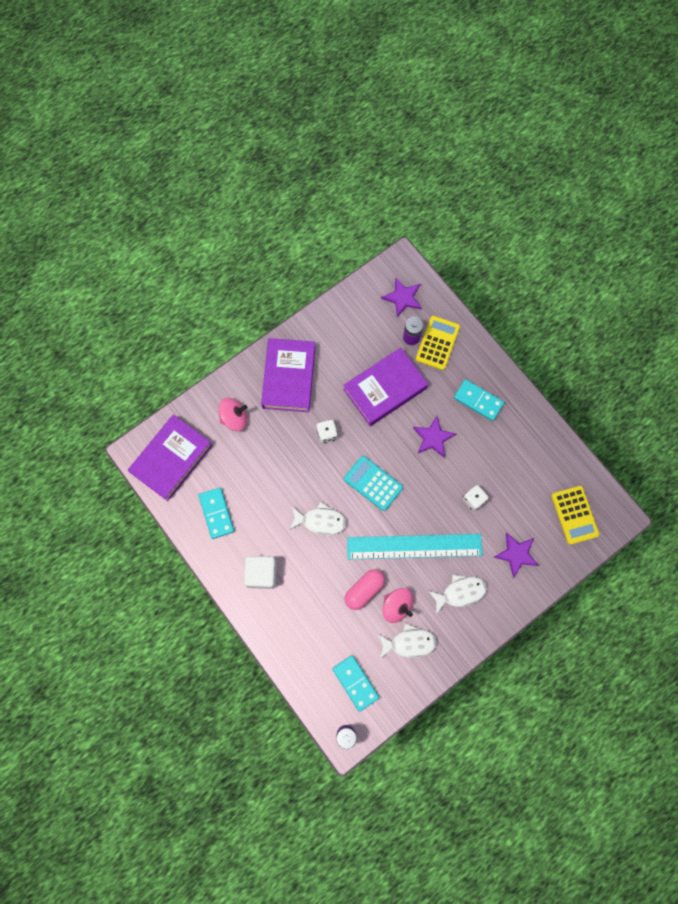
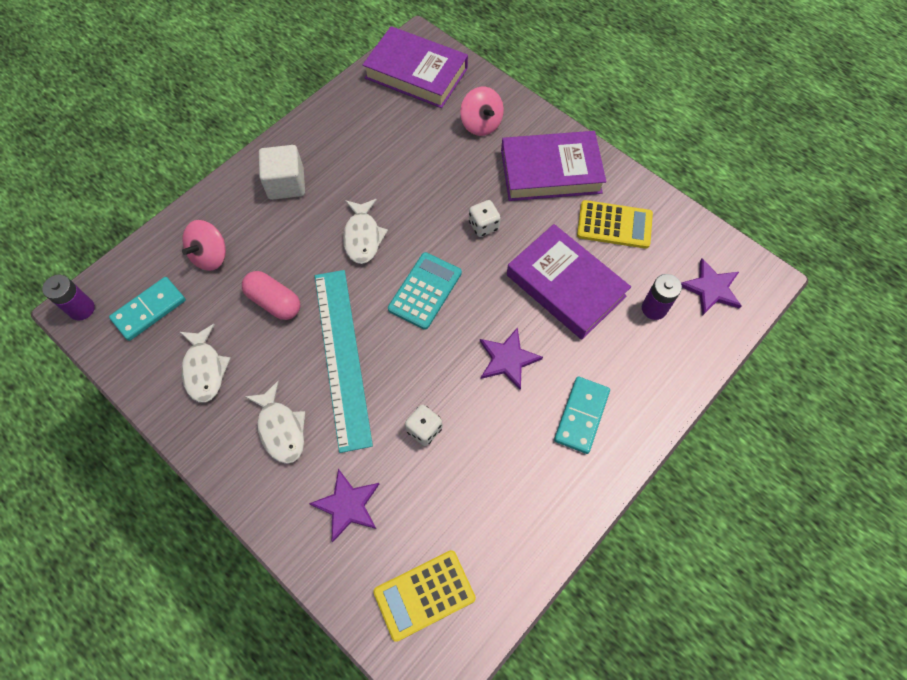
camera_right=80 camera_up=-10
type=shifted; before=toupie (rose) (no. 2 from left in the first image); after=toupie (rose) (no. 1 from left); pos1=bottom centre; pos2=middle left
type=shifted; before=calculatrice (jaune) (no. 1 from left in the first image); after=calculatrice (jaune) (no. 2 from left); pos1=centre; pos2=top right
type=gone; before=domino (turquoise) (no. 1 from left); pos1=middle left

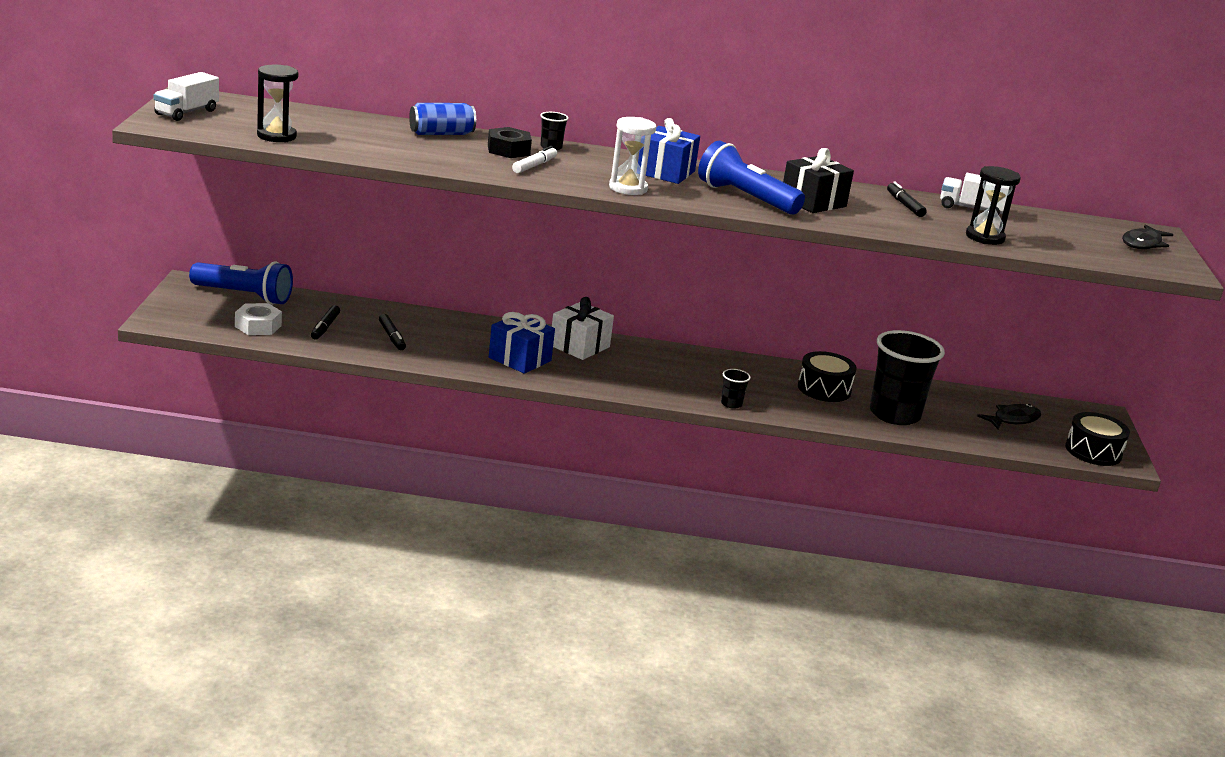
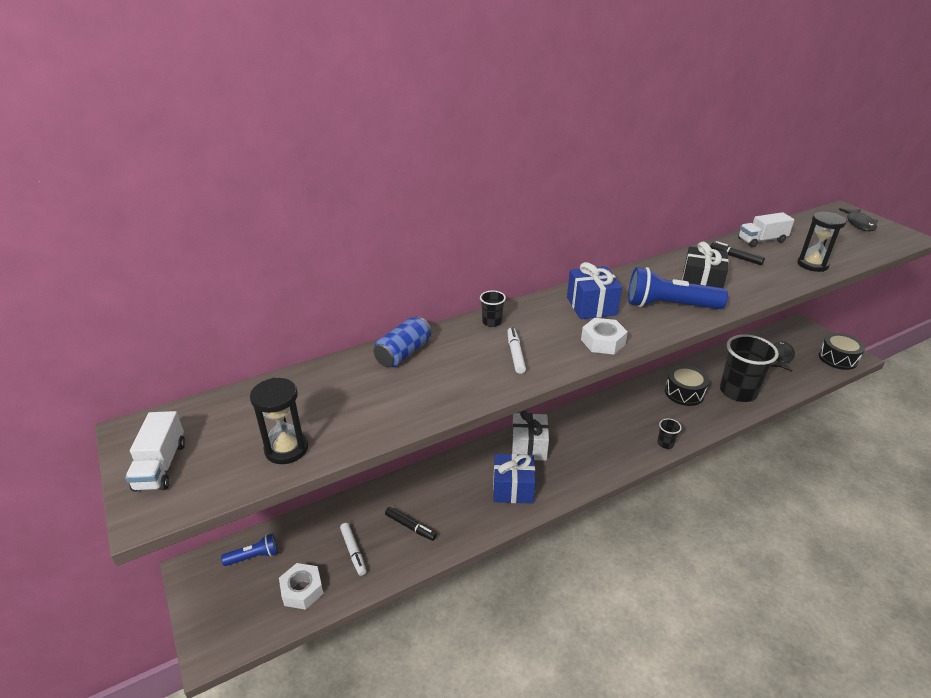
camera_right=-30 camera_up=10
type=scaled; before=lampe de poche (bleu) (no. 1 from left); pos1=middle left; pos2=bottom left; scale=0.54
type=repainted; before=feutre (noir) (no. 1 from left); after=feutre (blanc) (no. 1 from left); pos1=middle left; pos2=bottom centre
type=swapped; before=sablier (blanc); after=écrou (blanc) (no. 2 from left); pos1=top centre; pos2=centre
type=gone; before=écrou (noir); pos1=top centre

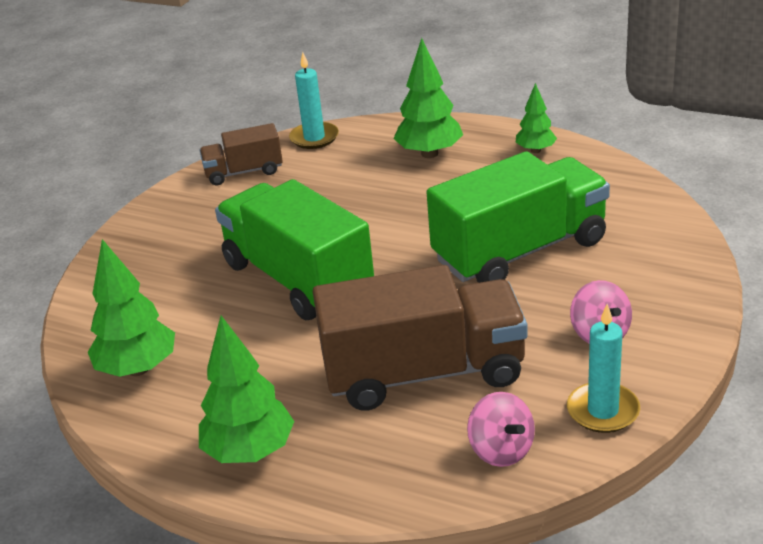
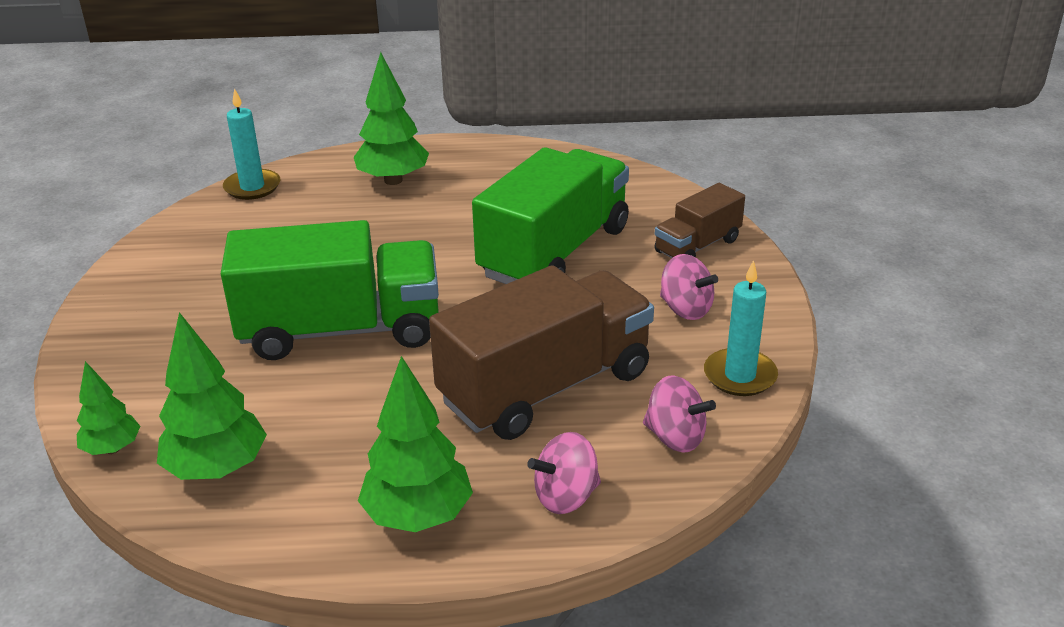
camera_right=-30 camera_up=0
type=shifted; before=arbre (vert) (no. 4 from left in the first image); after=arbre (vert) (no. 1 from left); pos1=top right; pos2=middle left
type=rotated; before=camion (vert) (no. 1 from left); pos1=centre; pos2=middle left; turn=150
type=new; after=toupie (rose) (no. 1 from left); pos2=bottom centre
type=shifted; before=camion (marron) (no. 1 from left in the first image); after=camion (marron) (no. 2 from left); pos1=top left; pos2=centre

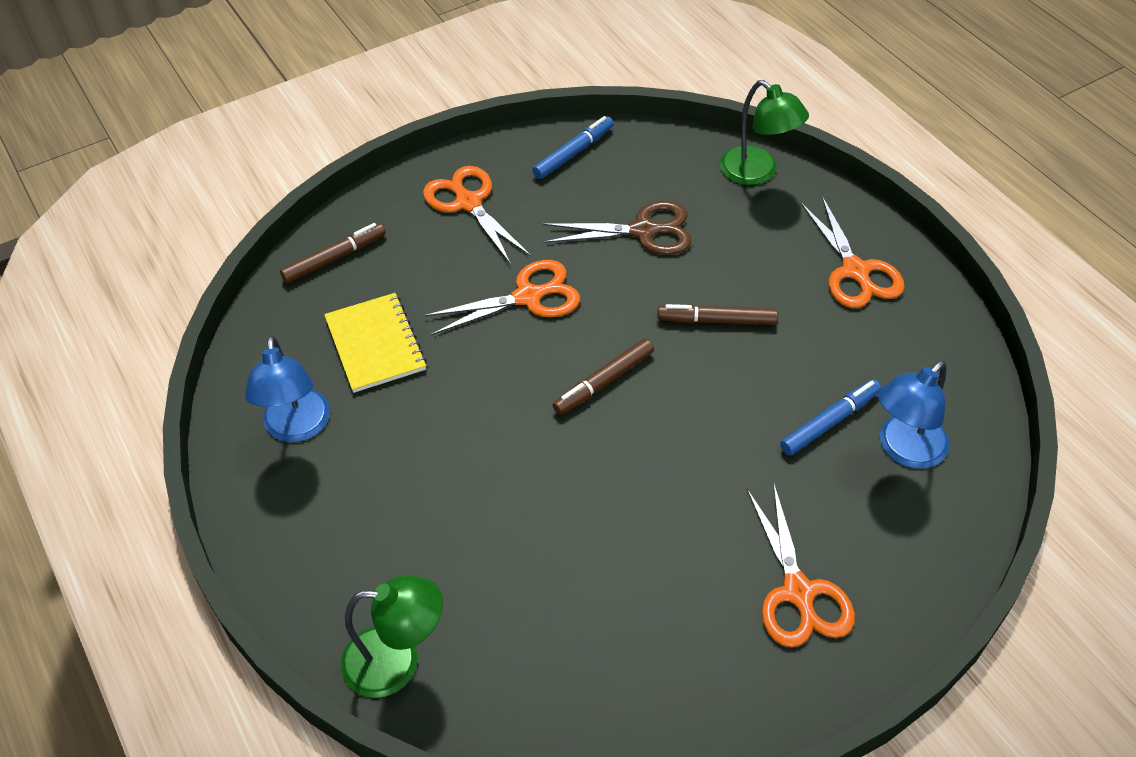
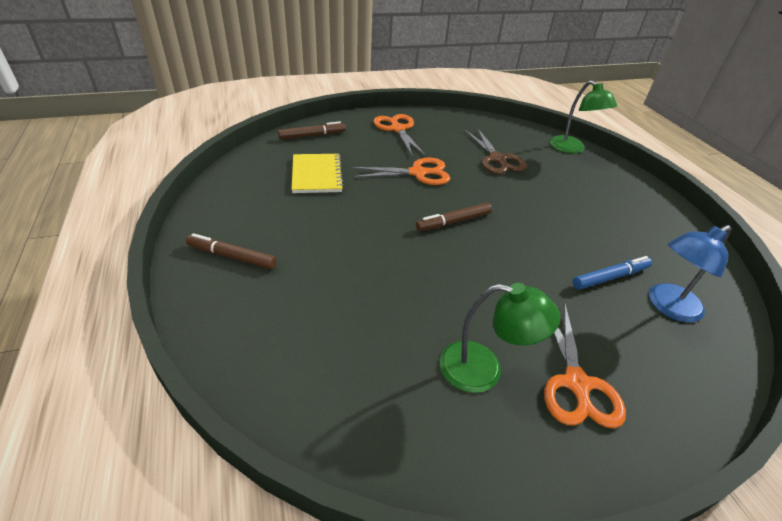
camera_right=10 camera_up=-10
type=shifted; before=feutre (marron) (no. 3 from left in the first image); after=feutre (marron) (no. 1 from left); pos1=centre; pos2=middle left
type=shifted; before=lampe (vert) (no. 1 from left); pos1=bottom centre; pos2=centre
type=rotated; before=ciseaux (marron); pos1=top centre; pos2=top centre; turn=60
type=gone; before=lampe (bleu) (no. 1 from left); pos1=middle left
type=gone; before=feutre (bleu) (no. 1 from left); pos1=top centre
type=gone; before=ciseaux (orange) (no. 4 from left); pos1=top right

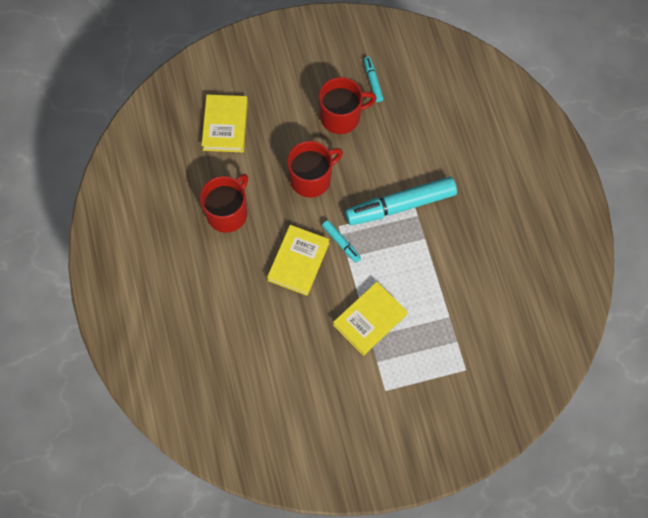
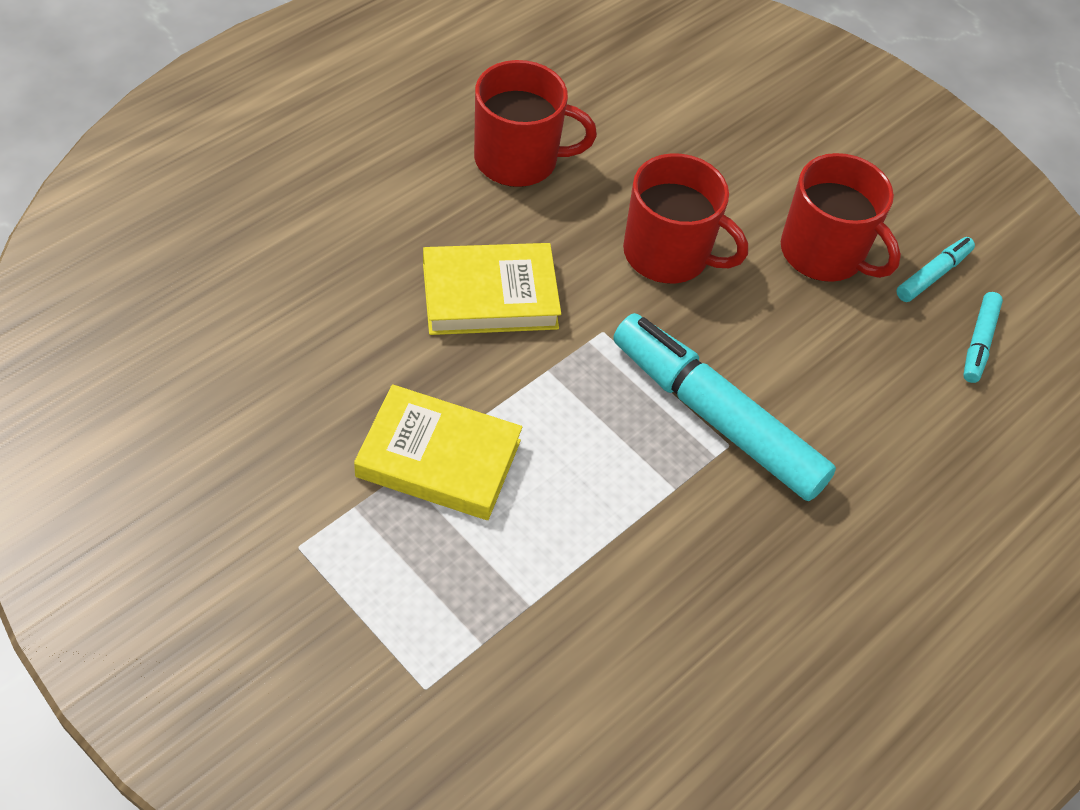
camera_right=55 camera_up=-15
type=shifted; before=feutre (turquoise) (no. 1 from left in the first image); after=feutre (turquoise) (no. 3 from left); pos1=centre; pos2=middle right
type=gone; before=livre (jaune) (no. 1 from left); pos1=top centre

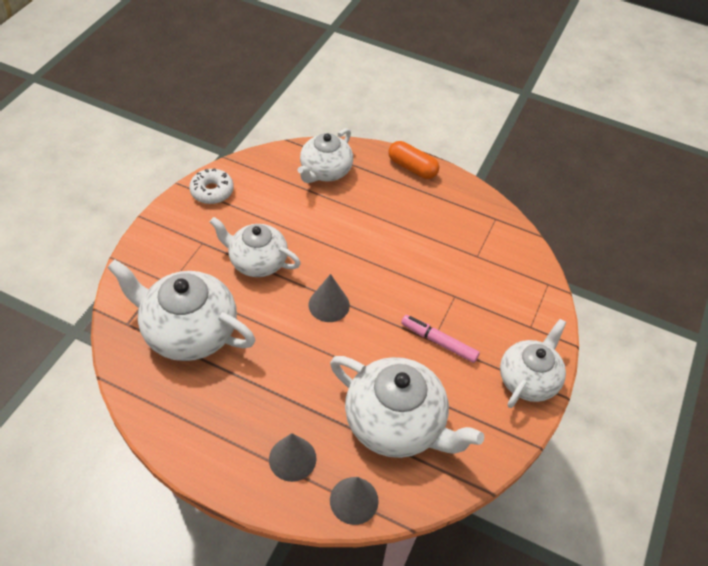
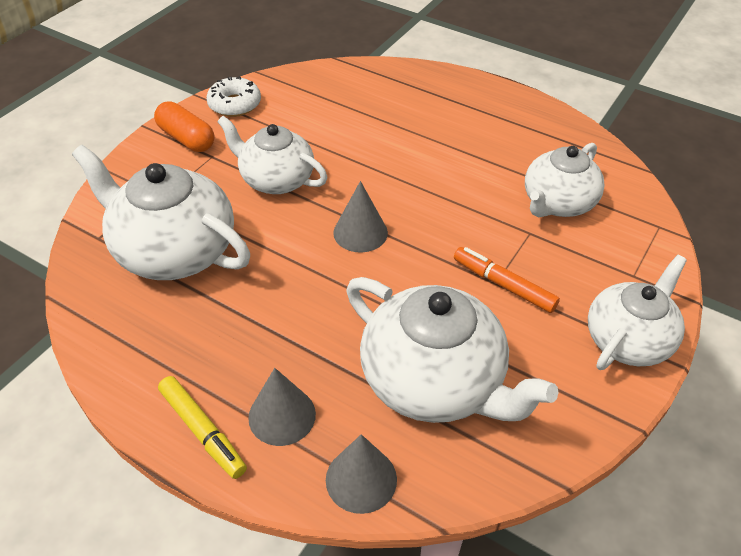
camera_right=10 camera_up=-5
type=shifted; before=gélule (orange); pos1=top centre; pos2=top left
type=new; after=feutre (jaune); pos2=bottom left
type=repainted; before=feutre (rose); after=feutre (orange); pos1=centre; pos2=middle right
type=shifted; before=théière (blanc) (no. 3 from left in the first image); after=théière (blanc) (no. 4 from left); pos1=top centre; pos2=top right

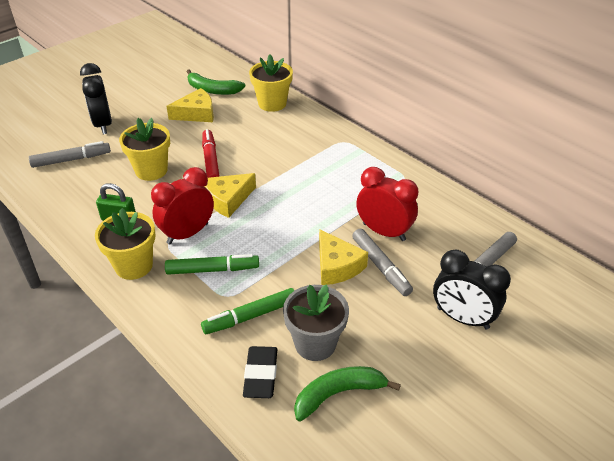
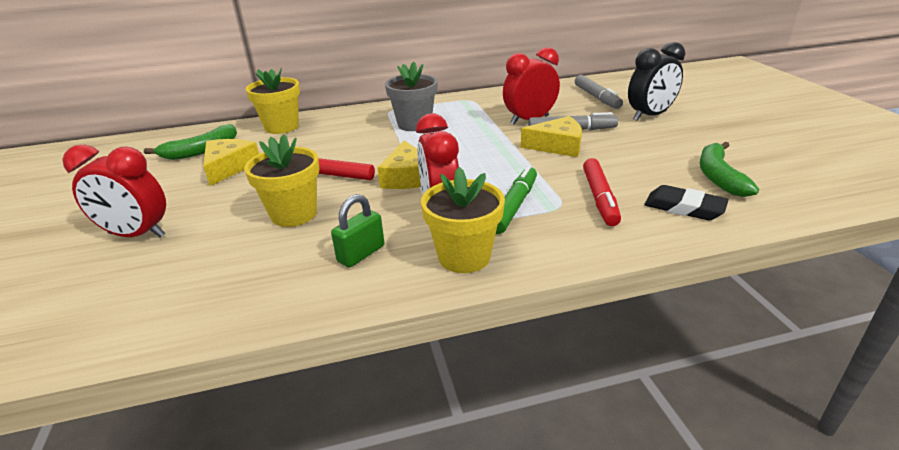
camera_right=-60 camera_up=-10
type=repainted; before=réveil (noir) (no. 1 from left); after=réveil (rouge) (no. 1 from left); pos1=top left; pos2=middle left
type=shifted; before=pot de fleurs (gris); pos1=bottom centre; pos2=top centre
type=repainted; before=feutre (vert) (no. 2 from left); after=feutre (rouge) (no. 2 from left); pos1=bottom centre; pos2=middle right
type=gone; before=feutre (gris) (no. 1 from left); pos1=middle left

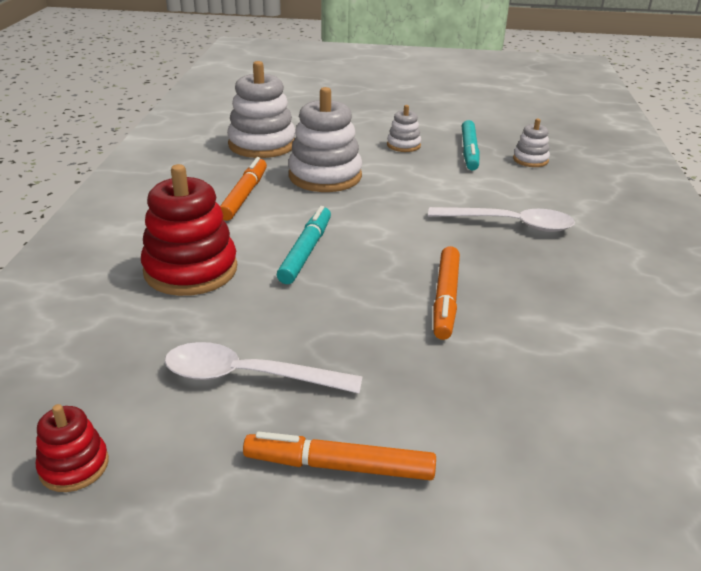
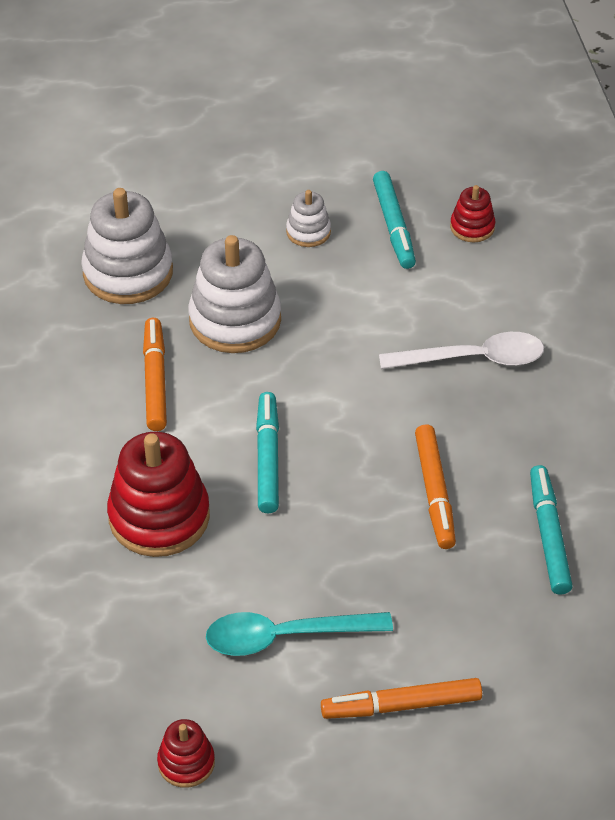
camera_right=-15 camera_up=15
type=repainted; before=cuillère (blanc) (no. 1 from left); after=cuillère (turquoise); pos1=centre; pos2=bottom centre
type=repainted; before=jouet à empiler (blanc) (no. 4 from left); after=jouet à empiler (rouge) (no. 3 from left); pos1=top right; pos2=top right
type=new; after=feutre (turquoise) (no. 3 from left); pos2=middle right

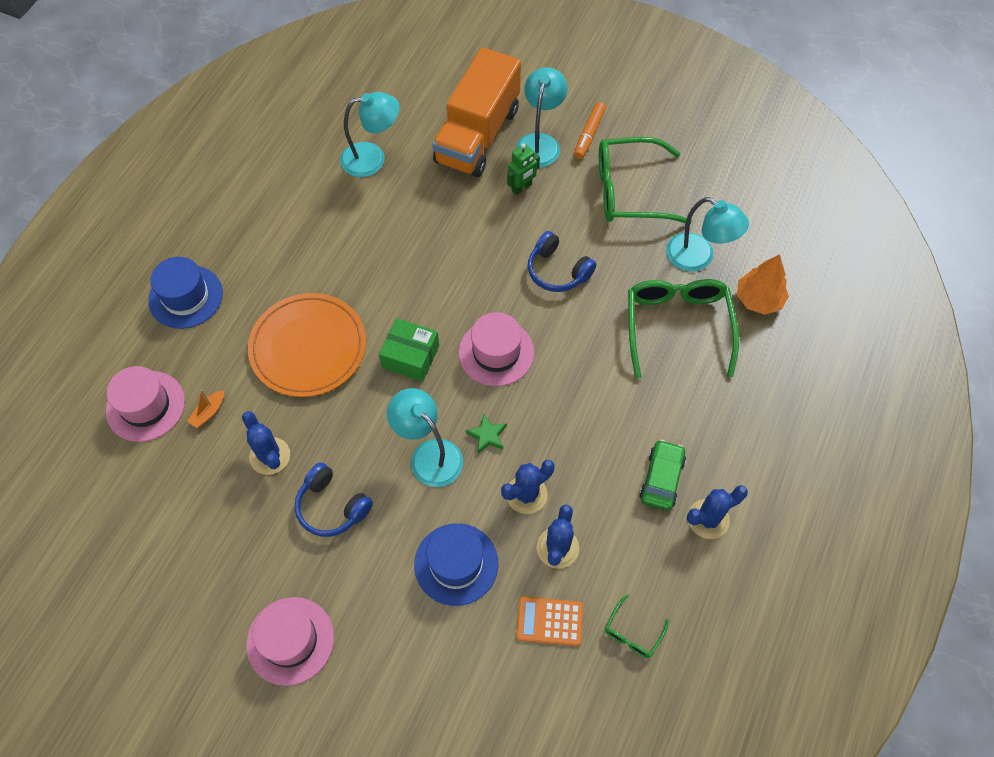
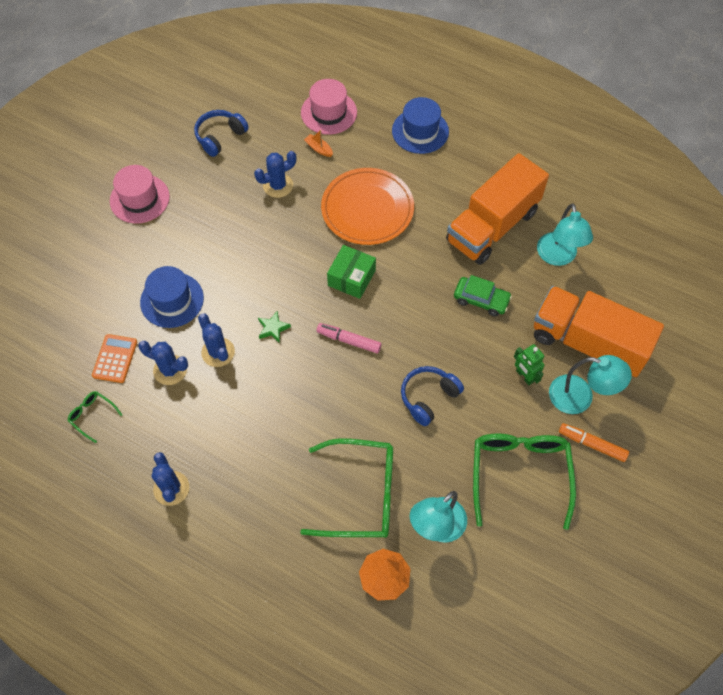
camera_right=95 camera_up=0
type=shifted; before=casque audio (bleu) (no. 1 from left); pos1=centre; pos2=top left
type=swapped; before=chapeau (rose) (no. 3 from left); after=feutre (rose); pos1=centre; pos2=centre
type=new; after=camion (orange) (no. 1 from left); pos2=top right
type=shifted; before=voiture (vert); pos1=centre; pos2=middle right
type=gone; before=lampe (turquoise) (no. 2 from left); pos1=centre

